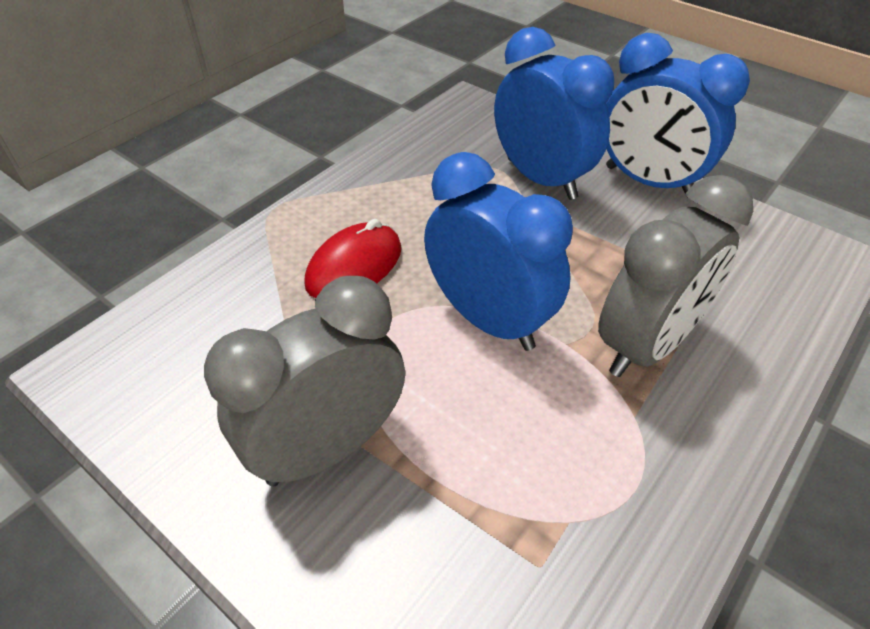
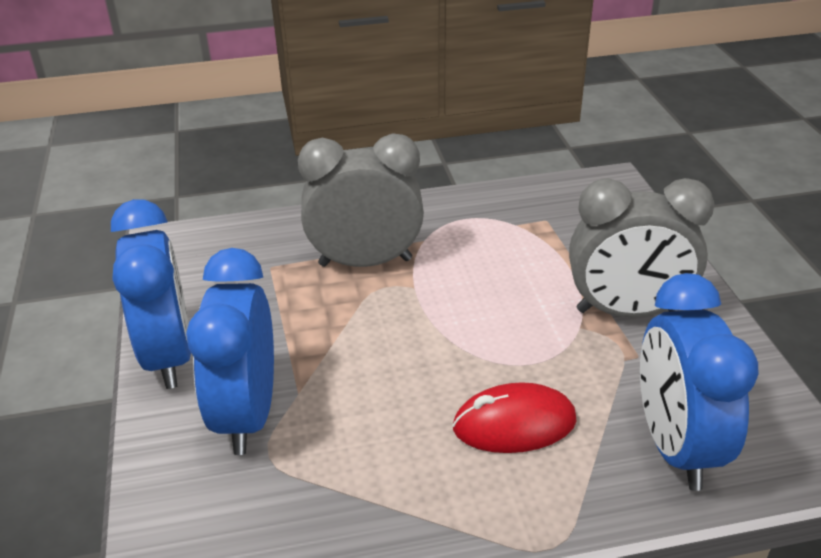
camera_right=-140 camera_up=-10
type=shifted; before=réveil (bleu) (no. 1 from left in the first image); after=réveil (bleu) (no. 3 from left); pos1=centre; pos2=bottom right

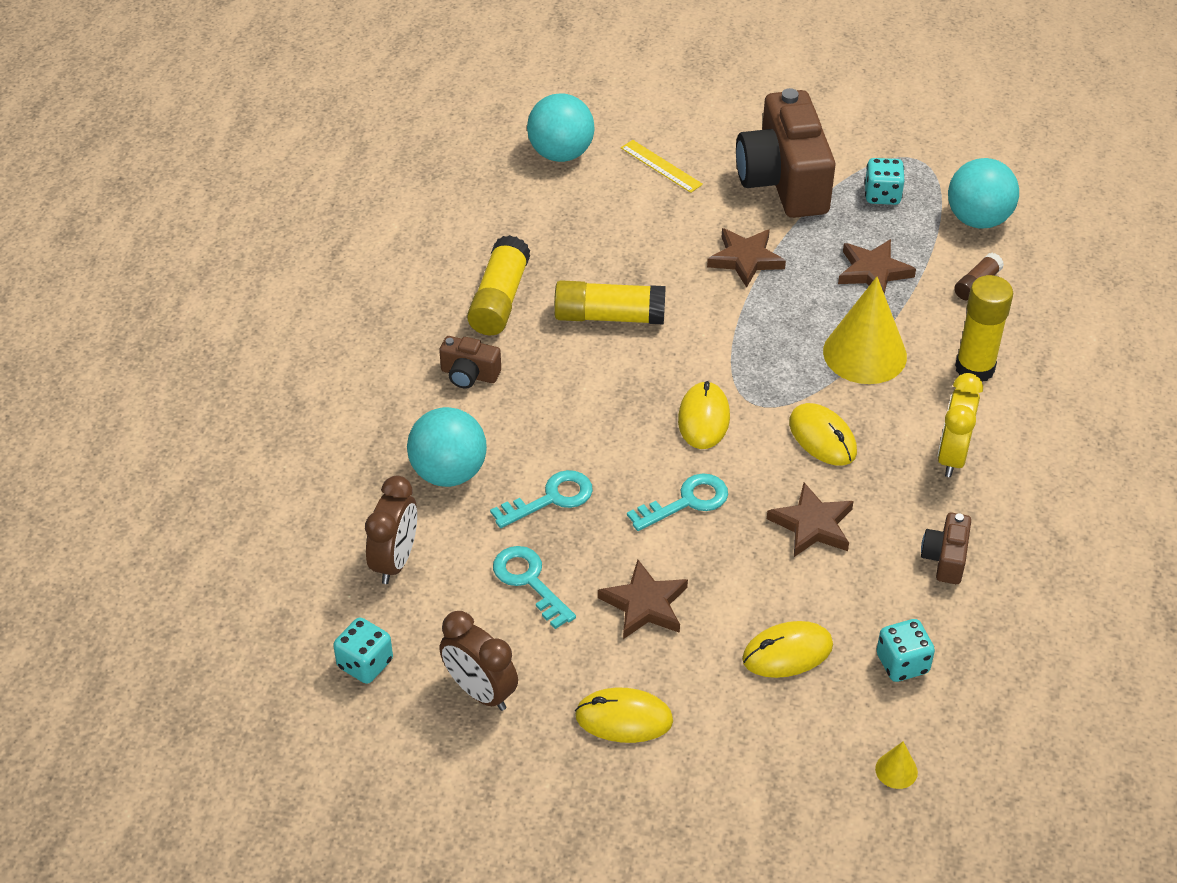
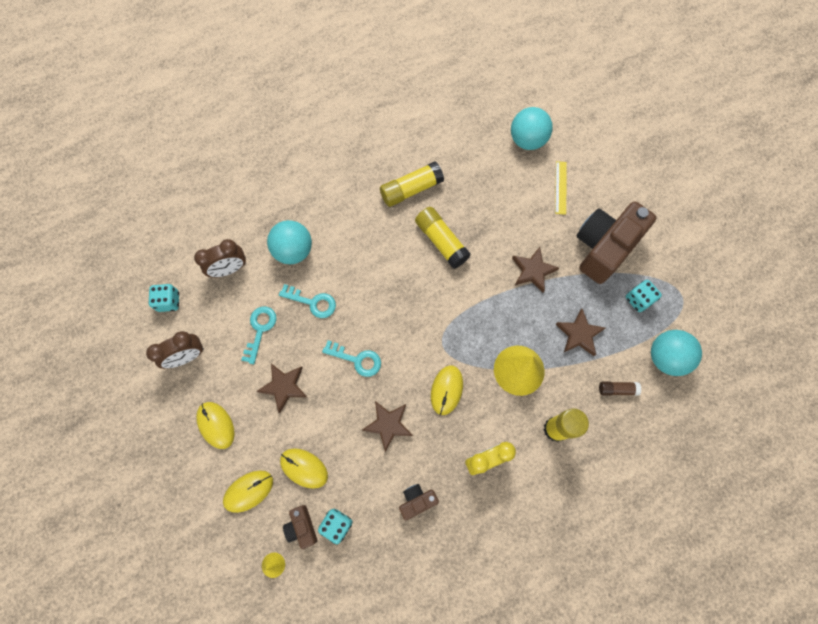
camera_right=50 camera_up=25
type=rotated; before=réveil (marron) (no. 2 from left in the first image); pos1=bottom centre; pos2=middle left; turn=-120
type=shifted; before=souris (jaune) (no. 2 from left); pos1=centre; pos2=bottom left
type=shifted; before=appareil photo (marron) (no. 1 from left); pos1=centre; pos2=bottom centre

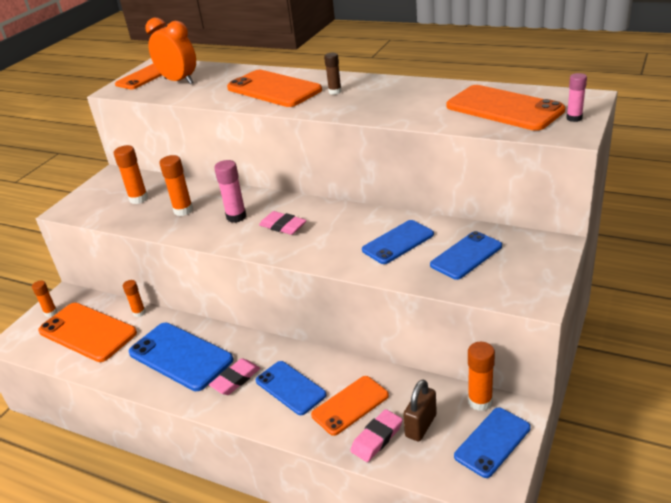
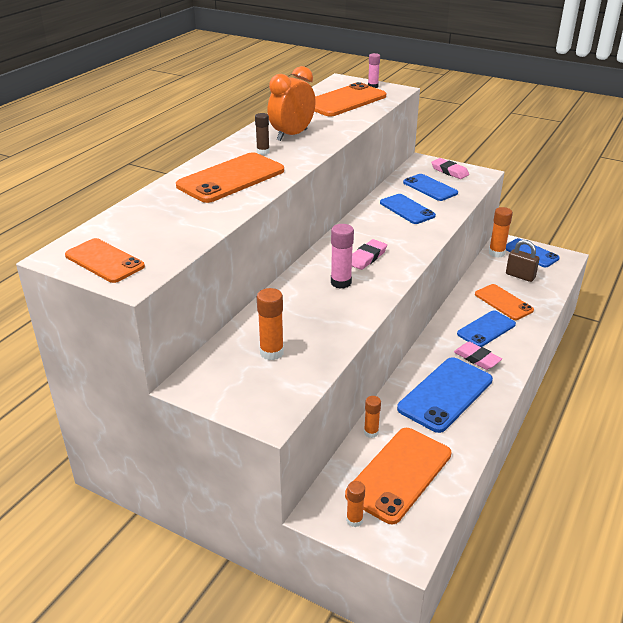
camera_right=-90 camera_up=0
type=shifted; before=réveil (orange); pos1=top left; pos2=top centre
type=shifted; before=gomme (rose) (no. 3 from left in the first image); after=gomme (rose) (no. 2 from left); pos1=bottom centre; pos2=top right
type=gone; before=bâton de colle (orange) (no. 4 from left); pos1=middle left

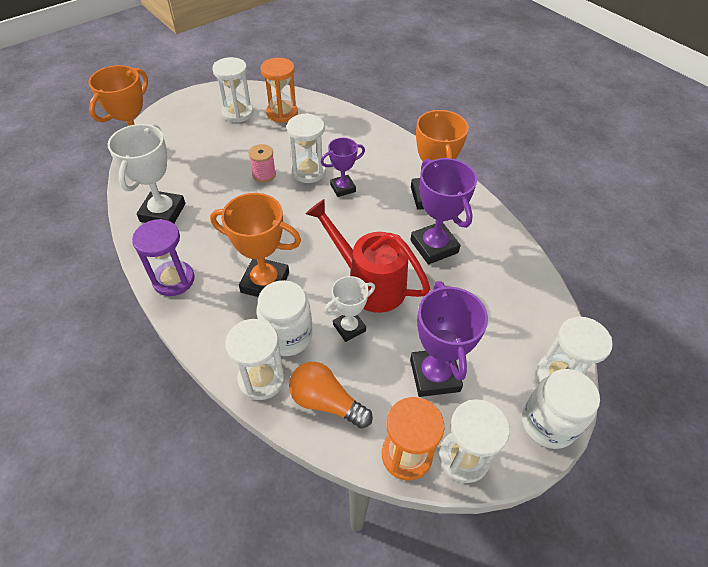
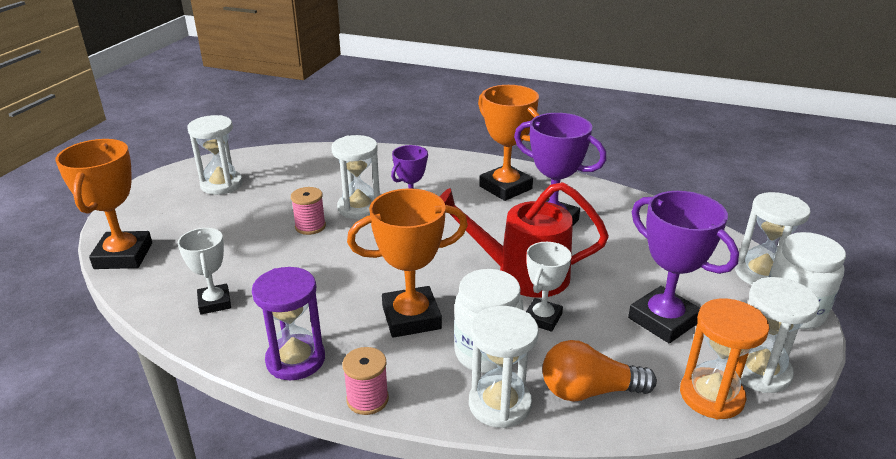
camera_right=-30 camera_up=-20
type=scaled; before=trophée (blanc) (no. 1 from left); pos1=top left; pos2=middle left; scale=0.61
type=new; after=bobine (rose) (no. 2 from left); pos2=bottom centre
type=gone; before=sablier (orange) (no. 1 from left); pos1=top centre

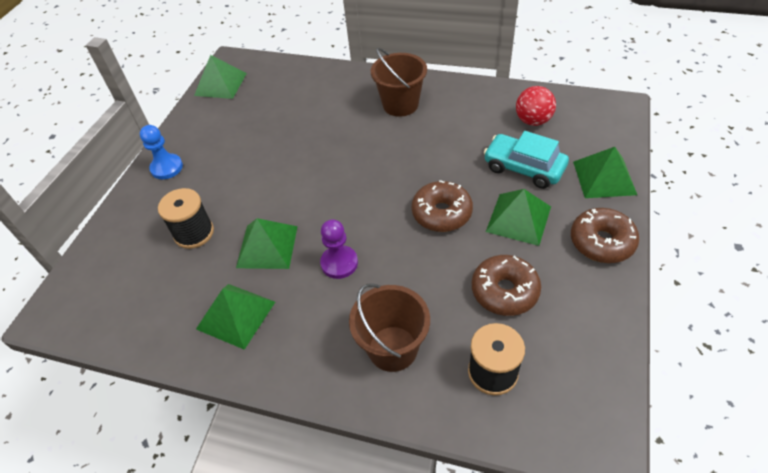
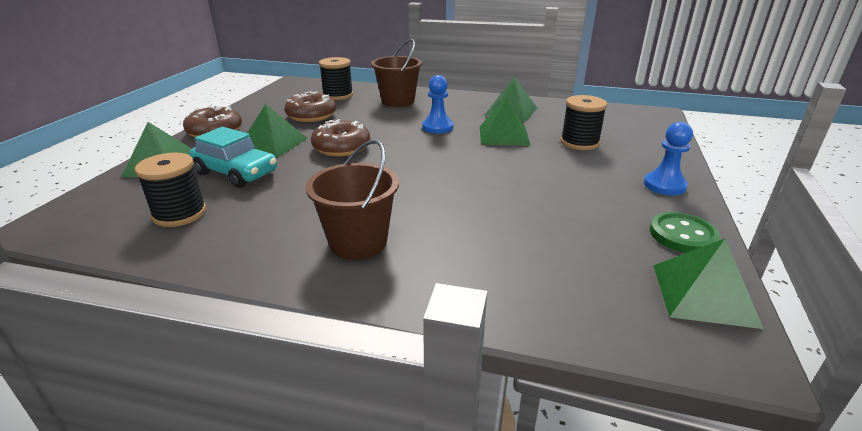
camera_right=175 camera_up=-20
type=swapped; before=balle (rouge); after=bobine (noir) (no. 1 from left); pos1=top right; pos2=middle left
type=repainted; before=pion (violet); after=pion (bleu) (no. 1 from left); pos1=centre; pos2=top centre
type=new; after=bouton (vert); pos2=middle right

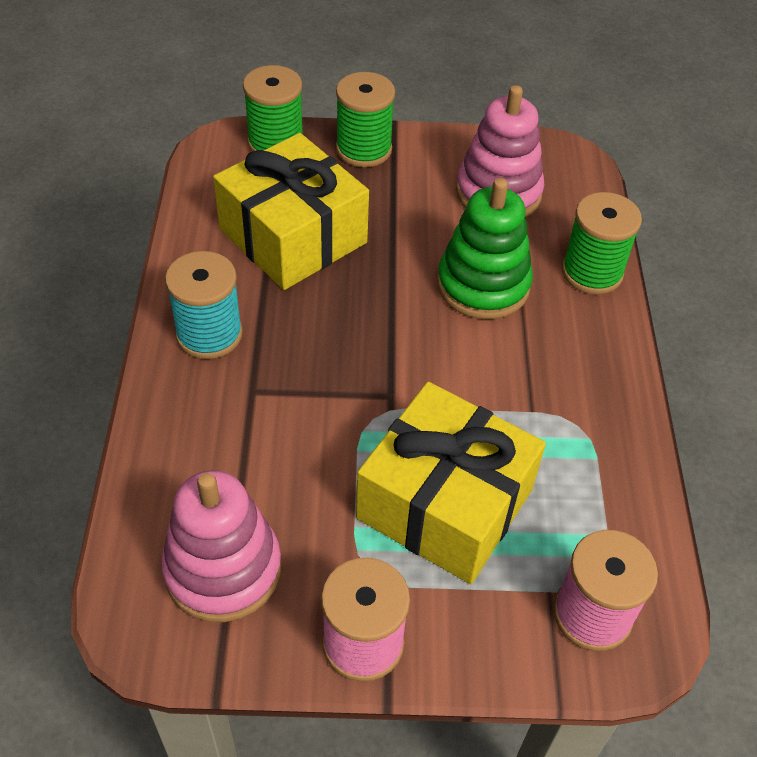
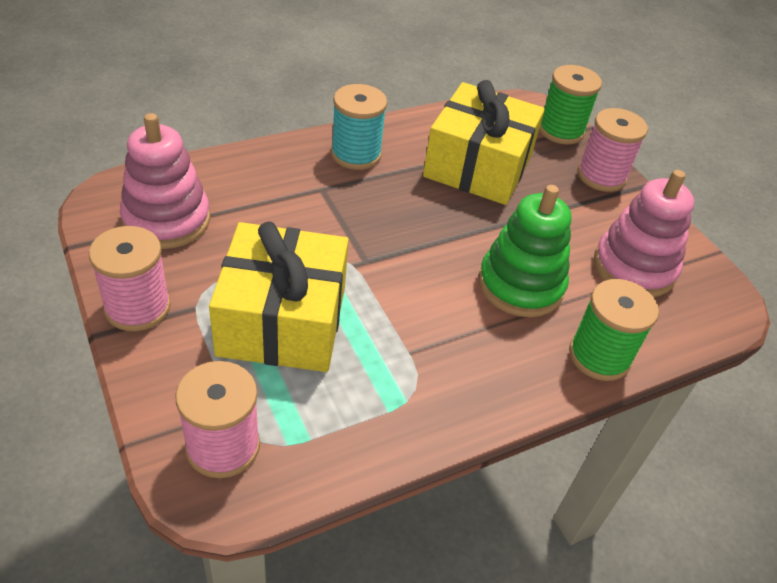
camera_right=60 camera_up=-5
type=repainted; before=bobine (vert) (no. 2 from left); after=bobine (rose) (no. 3 from left); pos1=top centre; pos2=top right

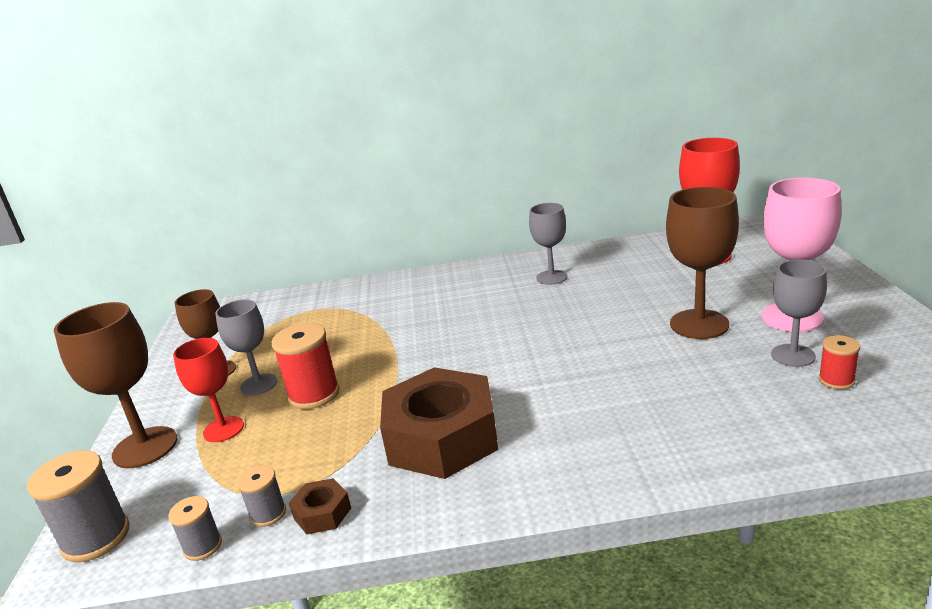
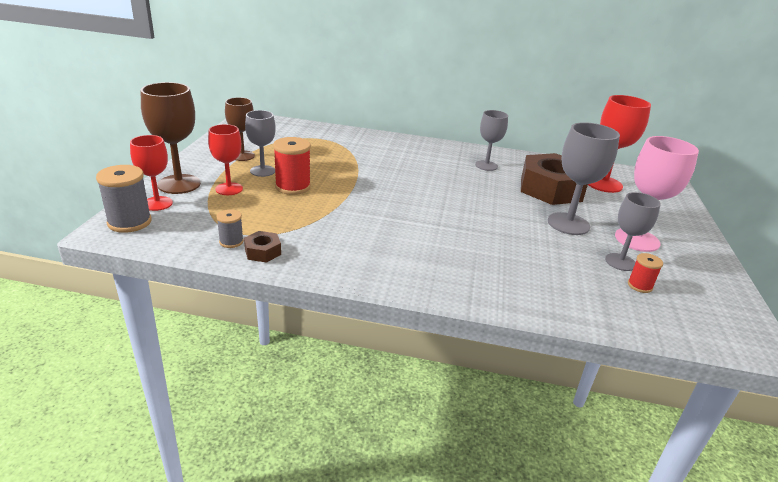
camera_right=10 camera_up=5
type=new; after=verre à pied (rouge) (no. 1 from left); pos2=middle left
type=shifted; before=écrou (marron) (no. 2 from left); pos1=bottom centre; pos2=middle right
type=repainted; before=verre à pied (marron) (no. 3 from left); after=verre à pied (gris) (no. 3 from left); pos1=middle right; pos2=middle right
type=gone; before=bobine (gris) (no. 2 from left); pos1=bottom left

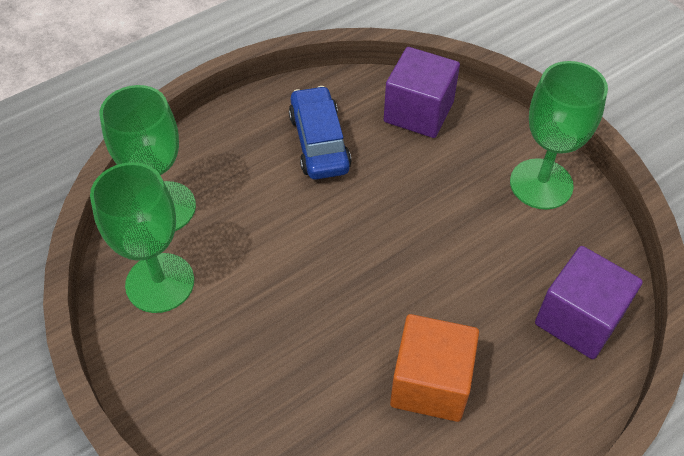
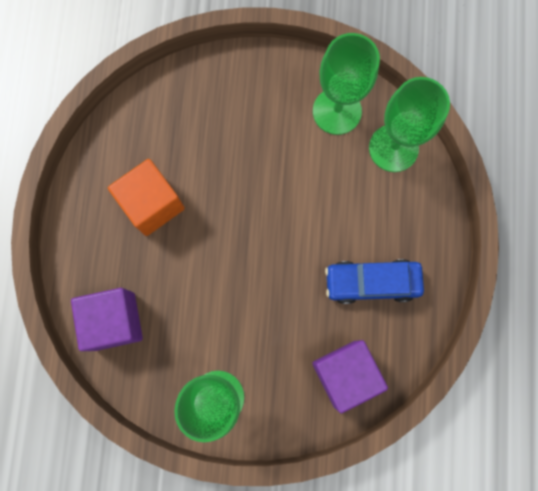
camera_right=130 camera_up=25
type=rotated; before=voiture (bleu); pos1=top centre; pos2=middle right; turn=150

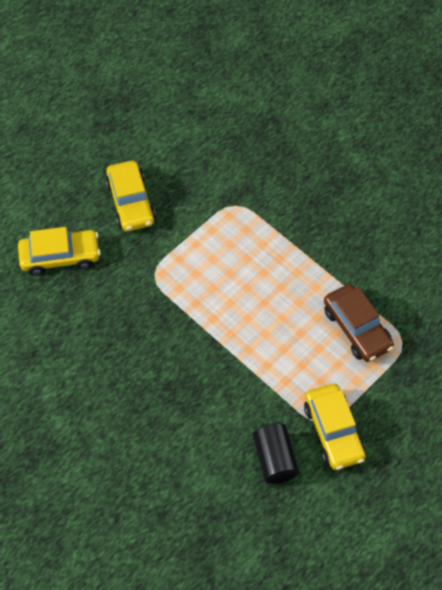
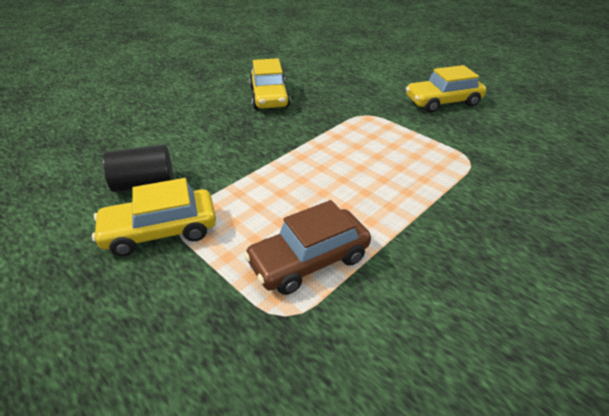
camera_right=90 camera_up=-20
type=shifted; before=voiture (jaune) (no. 1 from left in the first image); after=voiture (jaune) (no. 2 from left); pos1=middle left; pos2=top centre

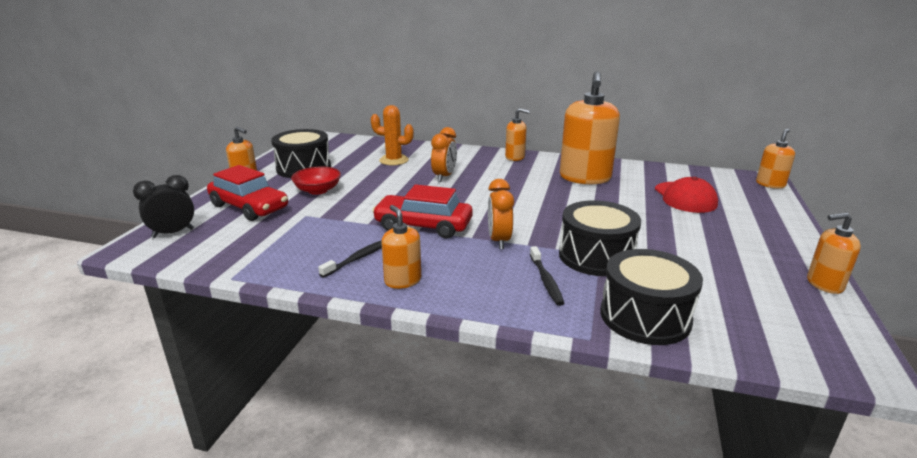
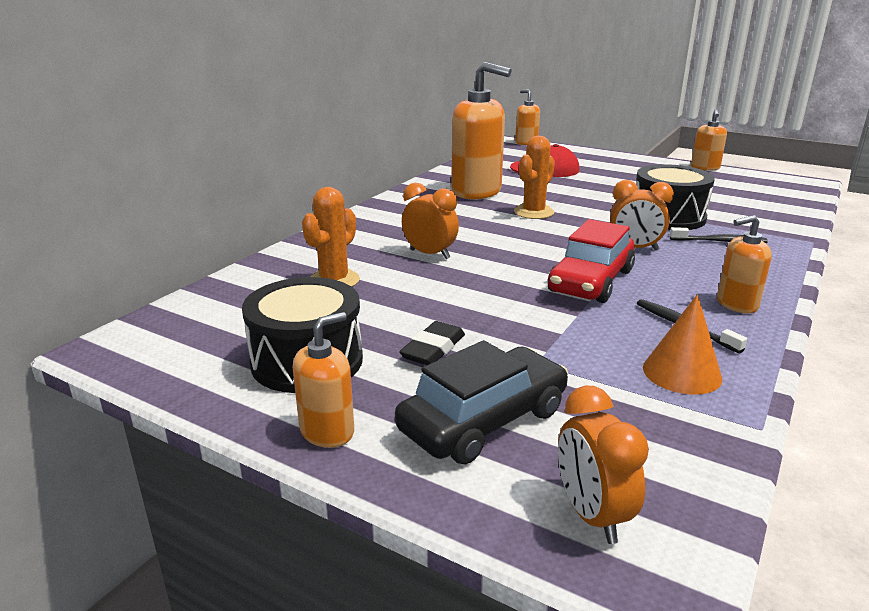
camera_right=-75 camera_up=0
type=repainted; before=voiture (rouge) (no. 1 from left); after=voiture (noir); pos1=middle left; pos2=centre
type=swapped; before=bol (rouge); after=gomme (noir); pos1=centre; pos2=centre
type=new; after=cactus (orange) (no. 2 from left); pos2=top centre
type=repainted; before=réveil (noir); after=réveil (orange) (no. 2 from left); pos1=middle left; pos2=bottom right
type=new; after=cône (orange); pos2=middle right
type=gone; before=distributeur de savon (orange) (no. 3 from left); pos1=top centre
type=gone; before=tambour (noir) (no. 3 from left); pos1=middle right

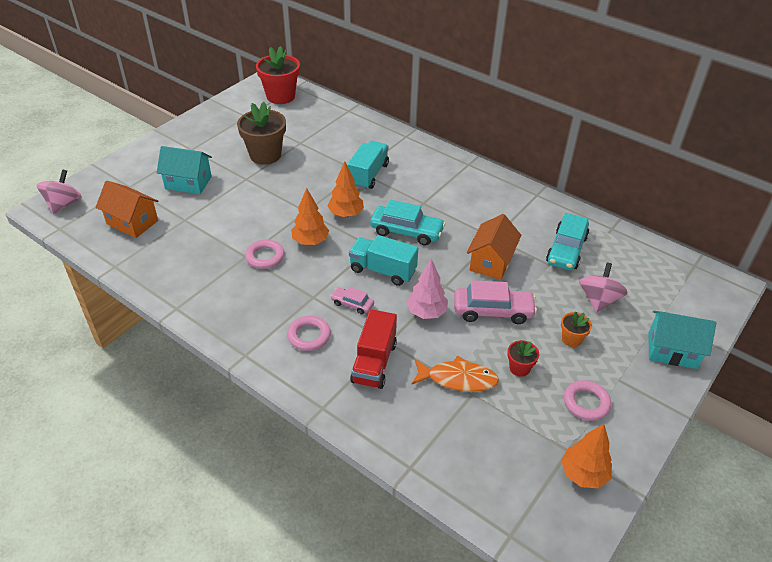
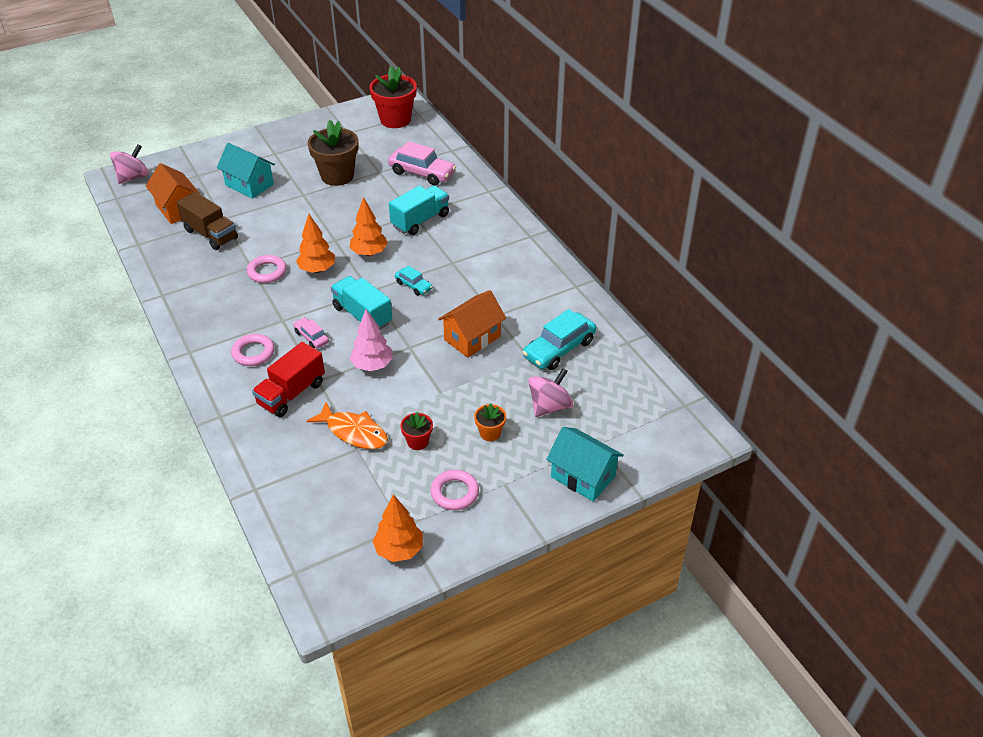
camera_right=25 camera_up=0
type=new; after=camion (marron); pos2=top left
type=shifted; before=voiture (rose) (no. 2 from left); pos1=centre; pos2=top centre
type=scaled; before=voiture (turquoise) (no. 1 from left); pos1=centre; pos2=centre; scale=0.54

